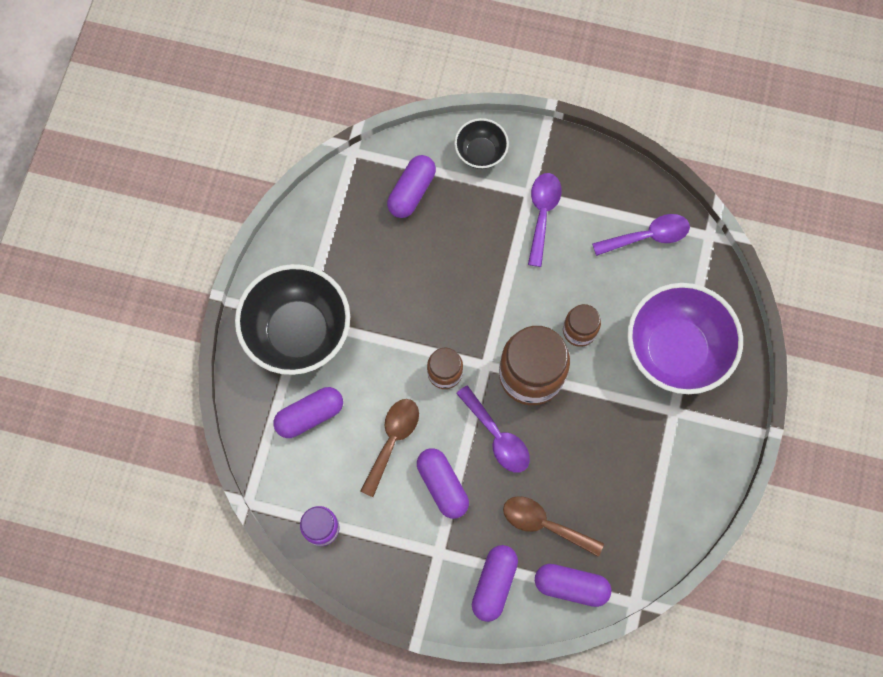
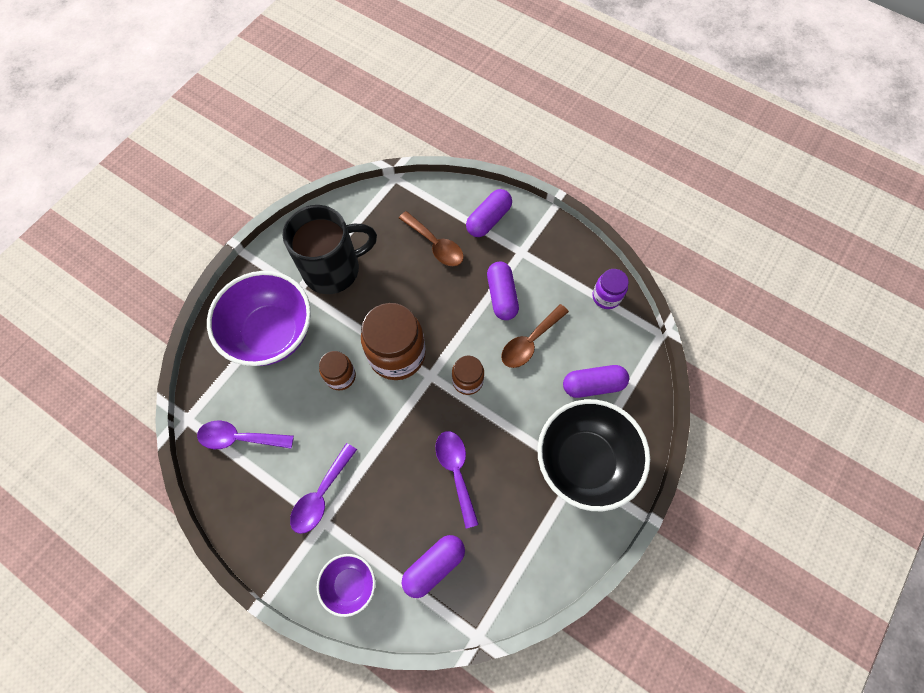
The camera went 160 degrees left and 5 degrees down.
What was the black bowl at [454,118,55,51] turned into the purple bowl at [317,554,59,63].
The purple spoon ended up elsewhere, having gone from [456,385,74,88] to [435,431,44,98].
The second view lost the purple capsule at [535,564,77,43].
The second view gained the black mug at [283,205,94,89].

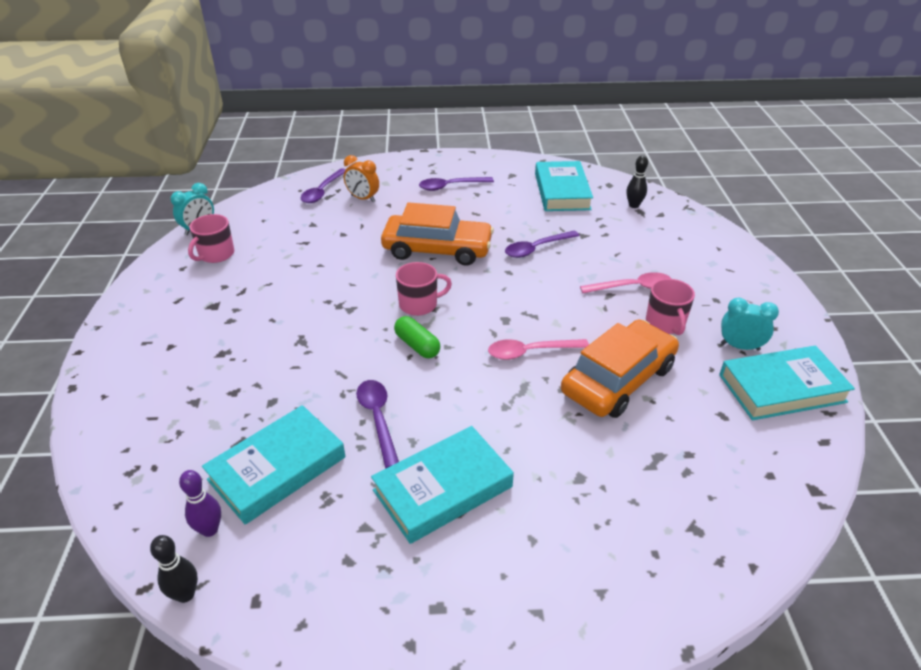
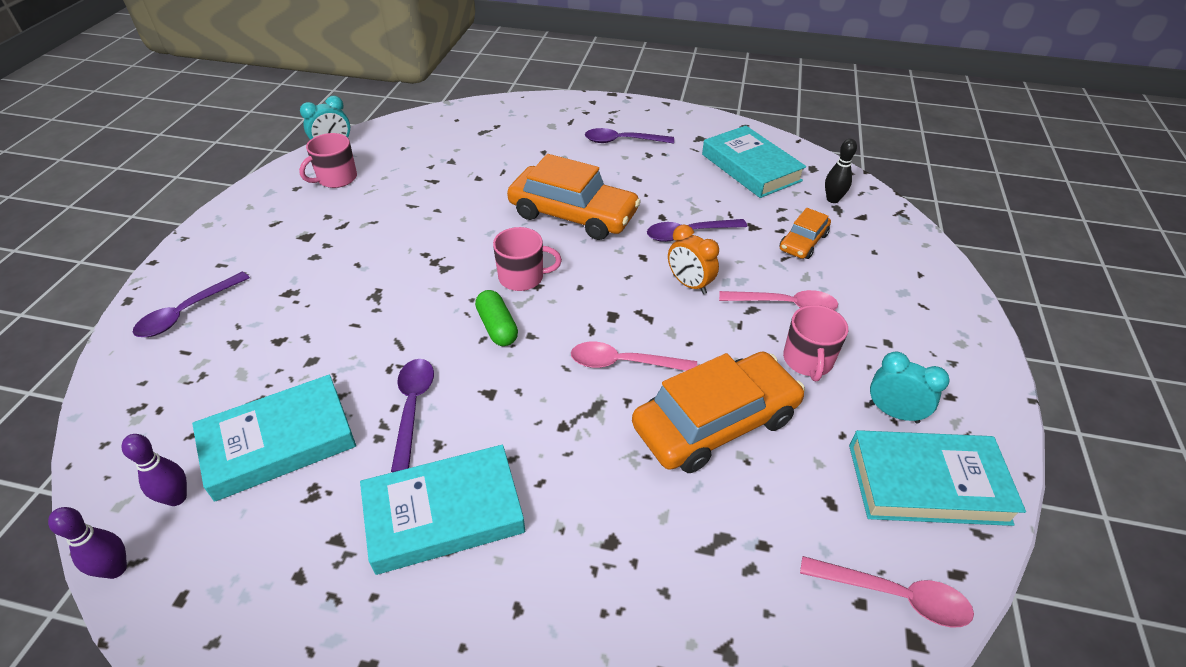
The camera went 15 degrees right and 5 degrees up.
What was the black bowling pin at [150,535,48,68] turned into the purple bowling pin at [48,507,79,72].
The purple spoon ended up elsewhere, having gone from [300,168,46,35] to [133,272,117,65].
The orange clock ended up elsewhere, having gone from [344,155,35,47] to [668,224,51,70].
The turquoise book at [535,161,58,50] ended up facing another way, 45 degrees counterclockwise from before.
The second view gained the orange car at [780,208,51,51].
The second view gained the pink spoon at [800,556,174,71].

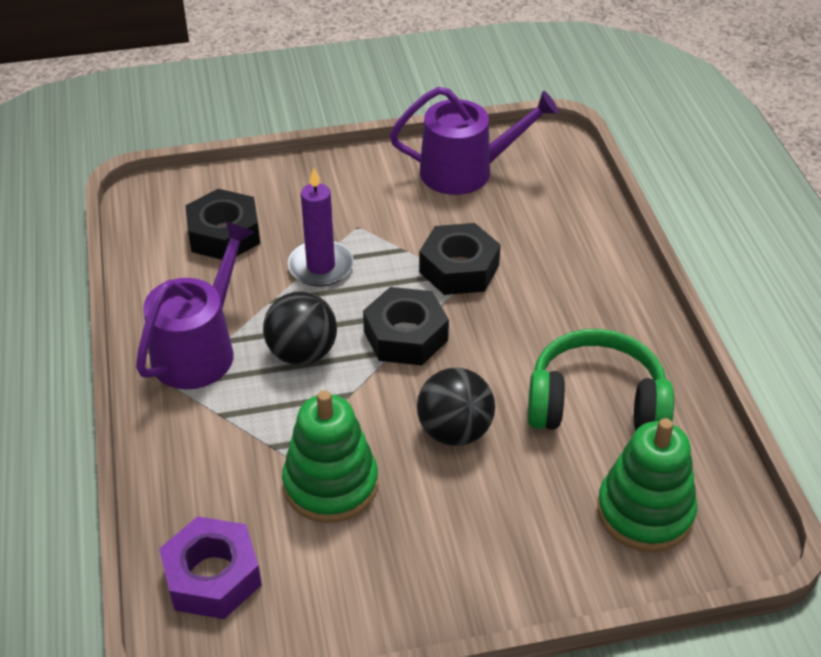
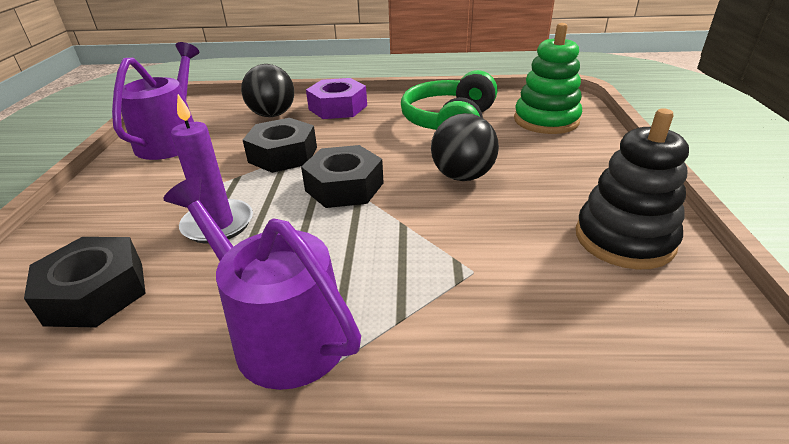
The camera went 75 degrees left and 10 degrees down.
The purple nut ended up elsewhere, having gone from [159,516,103,103] to [306,78,61,41].
The black ball ended up elsewhere, having gone from [263,292,74,73] to [241,64,53,53].
The second view lost the green stacking toy at [282,391,96,132].
The second view gained the black stacking toy at [576,109,113,161].

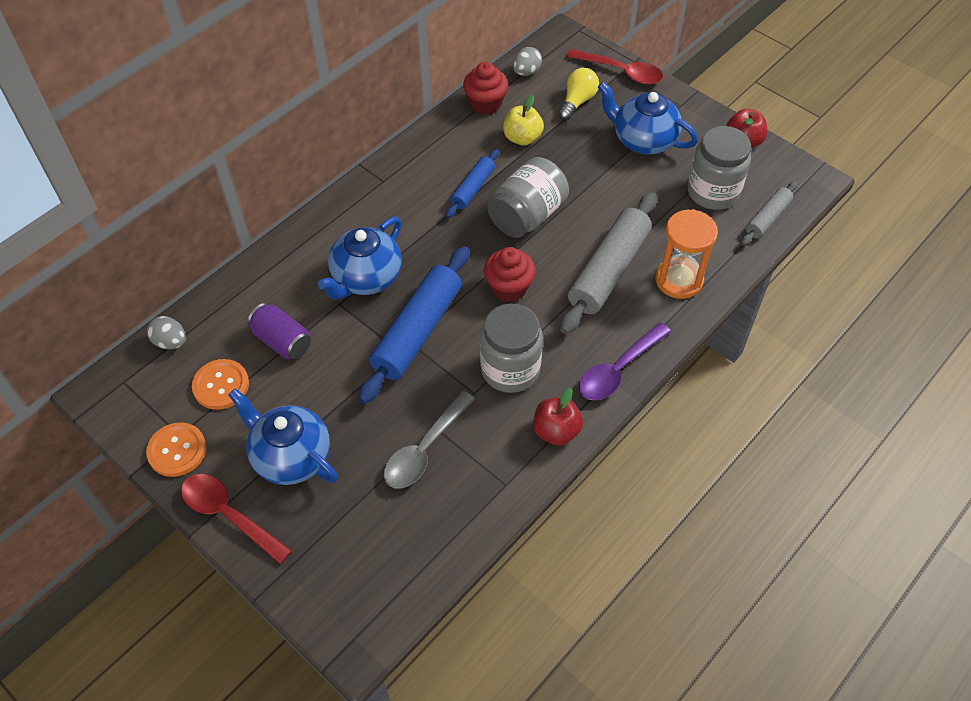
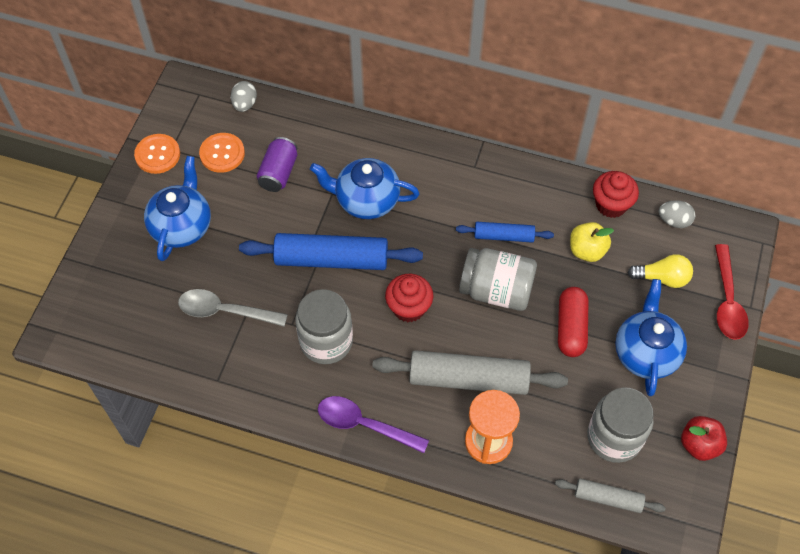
The camera went 65 degrees right and 5 degrees up.
The second view lost the red spoon at [181,474,111,90].
The second view lost the red apple at [533,388,50,58].
The second view gained the red capsule at [558,287,30,70].

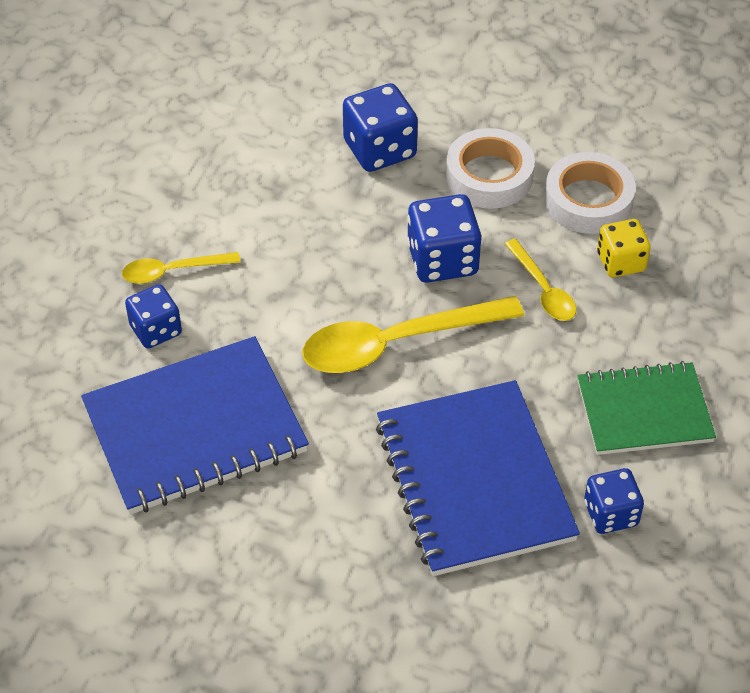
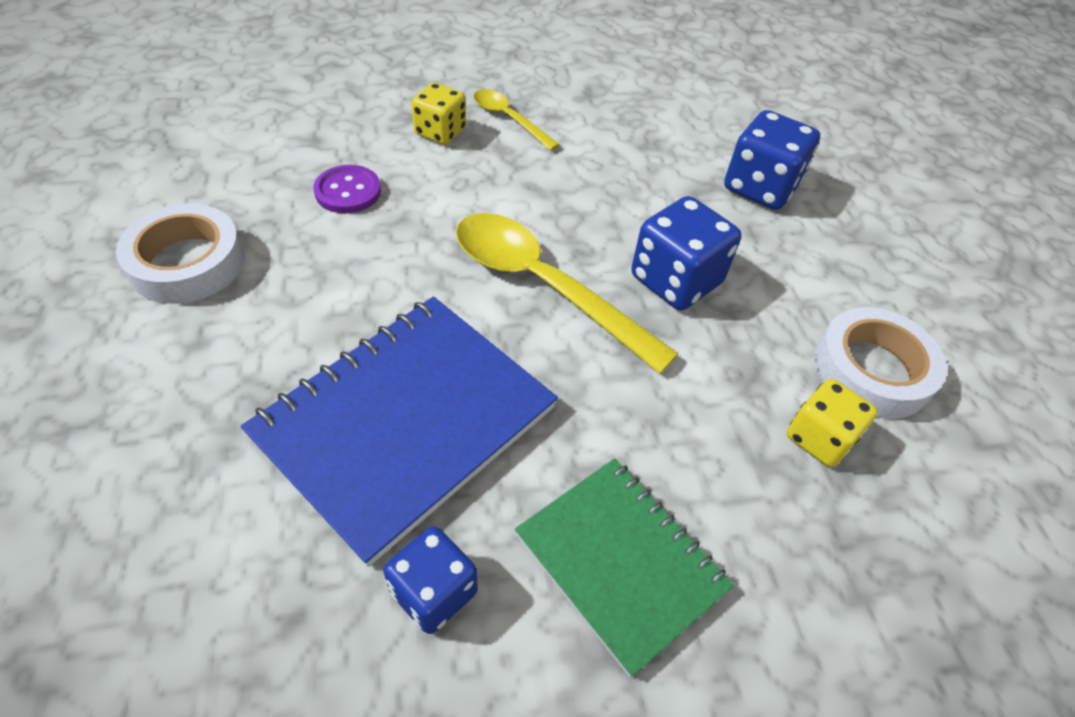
The camera went 55 degrees right and 0 degrees up.
Where the blue notebook stood at [81,336,228,179], the purple button came to stand at [313,165,68,48].
What was the blue dice at [125,284,57,64] turned into the yellow dice at [411,83,55,62].
The white tape ended up elsewhere, having gone from [446,128,89,81] to [116,204,128,100].
The second view lost the yellow spoon at [505,239,71,82].

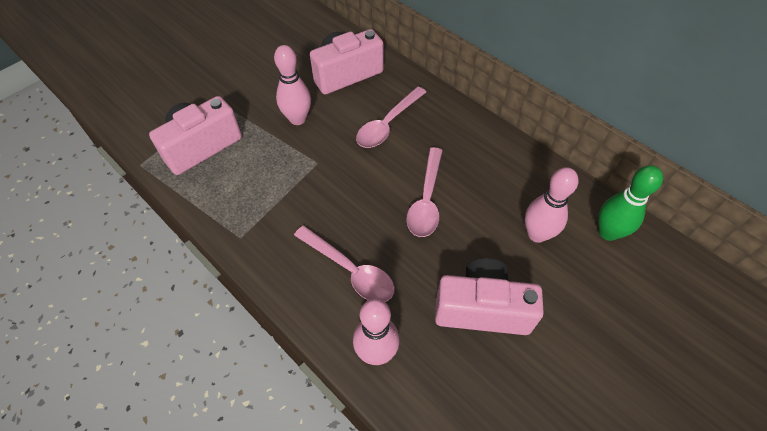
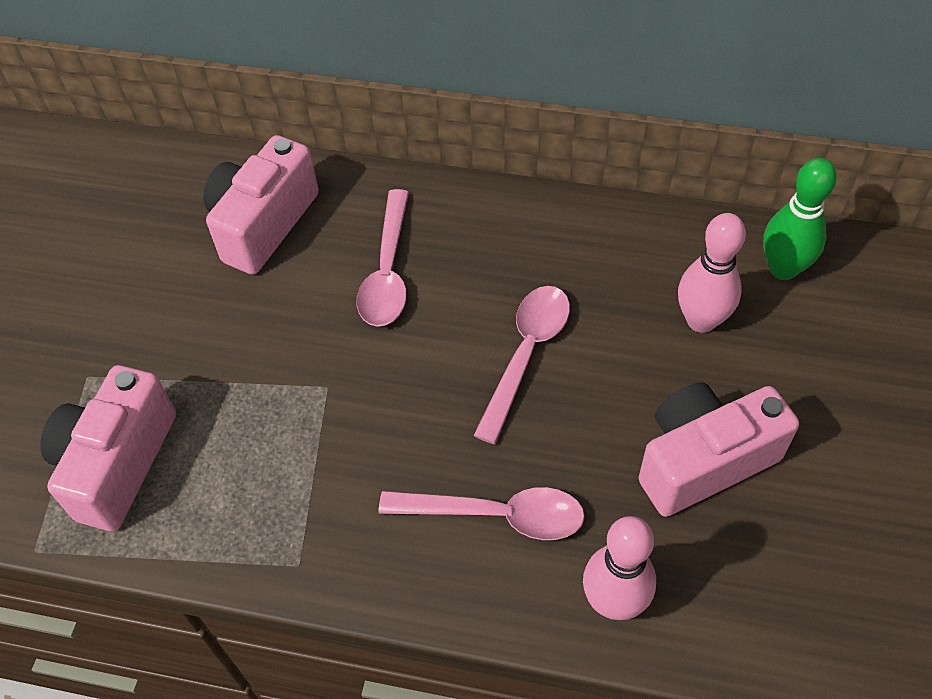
The camera went 30 degrees left and 0 degrees up.
The second view lost the pink bowling pin at [274,45,37,80].
The pink spoon at [406,147,37,90] ended up facing another way, 135 degrees counterclockwise from before.

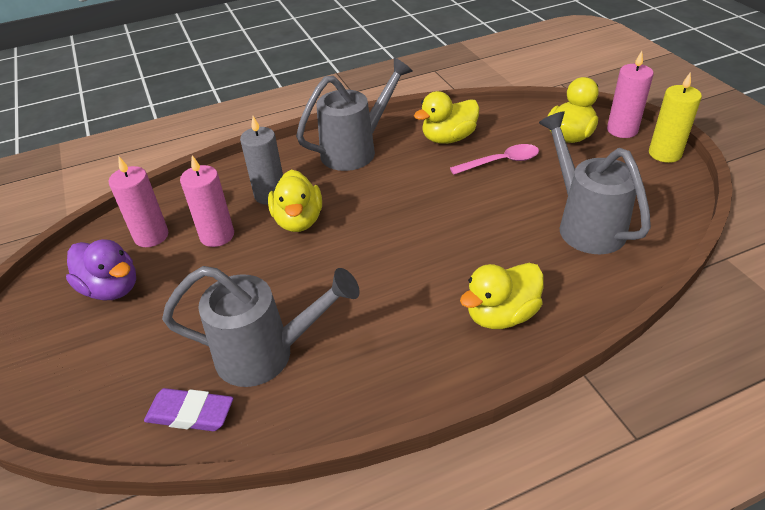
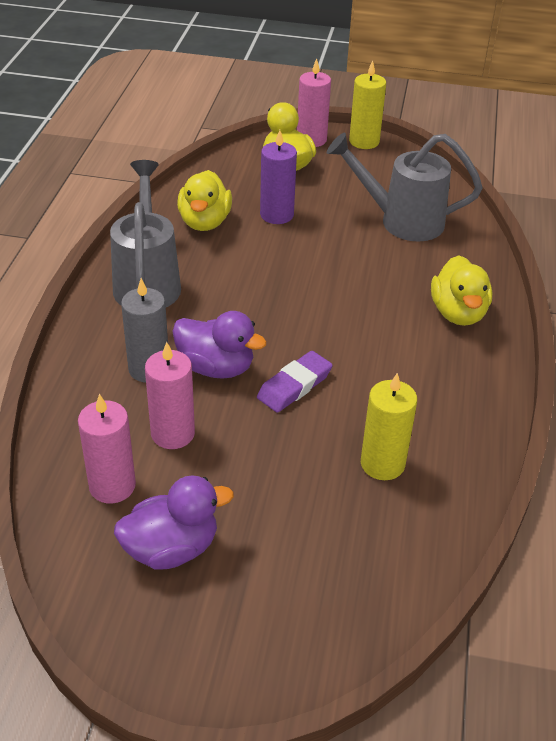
The camera went 60 degrees left and 0 degrees up.
The purple eraser ended up elsewhere, having gone from [144,388,89,43] to [257,351,76,62].
Where the grey watering can stood at [162,266,198,121], the yellow candle came to stand at [361,373,56,107].
What was the yellow duck at [268,170,54,62] turned into the purple duck at [172,311,95,68].
Where the pink spoon stood at [450,144,89,31], the purple candle came to stand at [260,130,37,94].

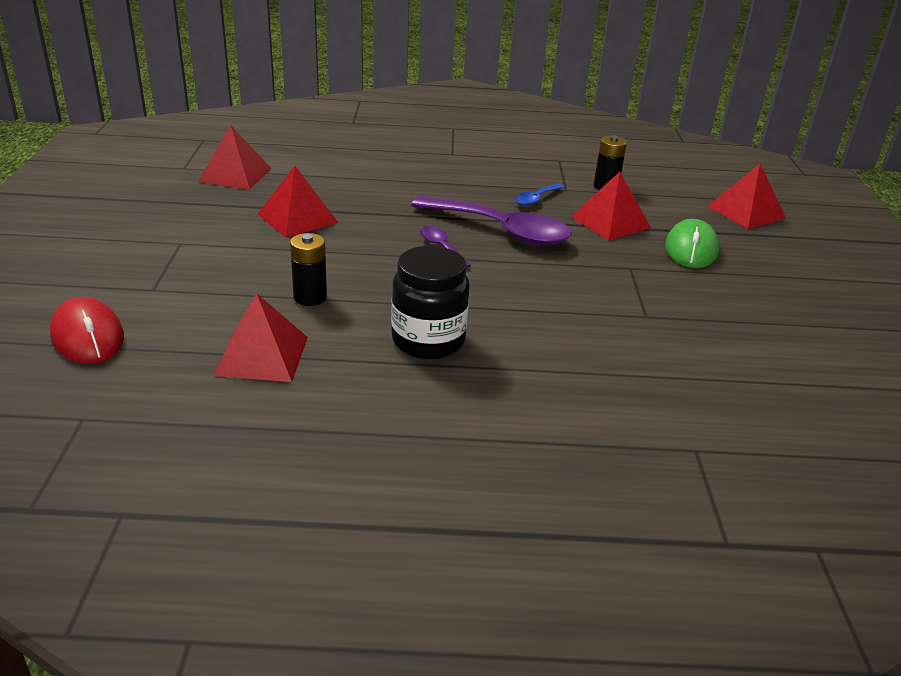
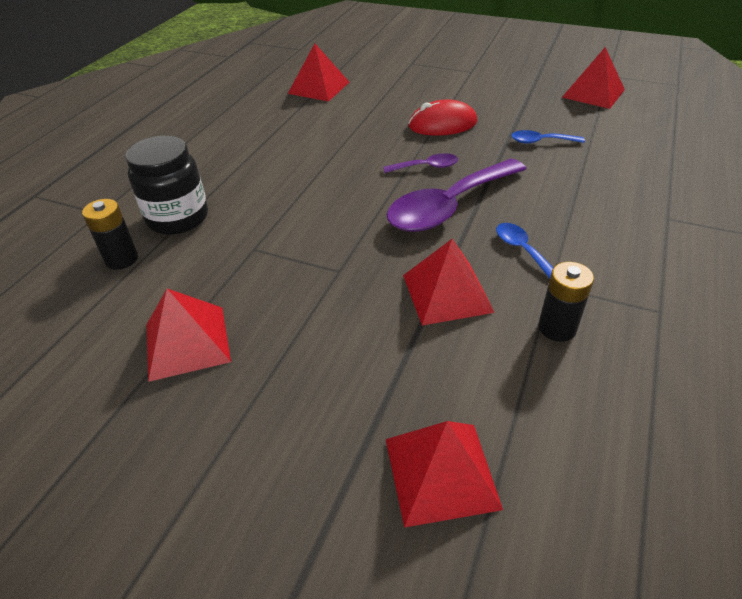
The camera went 115 degrees right and 10 degrees up.
The red mouse ended up elsewhere, having gone from [50,297,74,67] to [408,99,69,36].
The red pyramid ended up elsewhere, having gone from [257,166,81,72] to [147,289,84,93].
The black battery ended up elsewhere, having gone from [290,233,37,73] to [82,199,56,71].
The black jar ended up elsewhere, having gone from [391,246,79,113] to [126,135,82,100].
The second view lost the green mouse at [665,219,54,49].
The second view gained the blue spoon at [511,130,74,14].

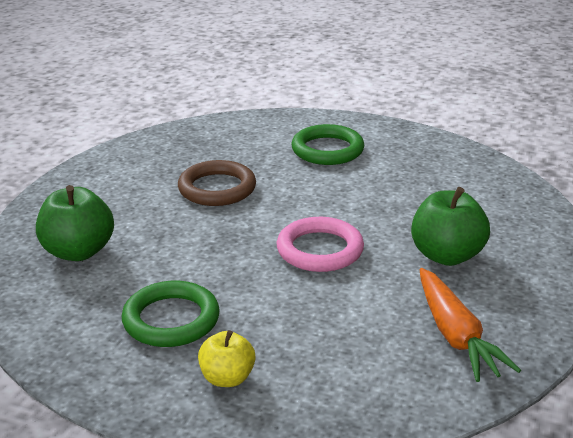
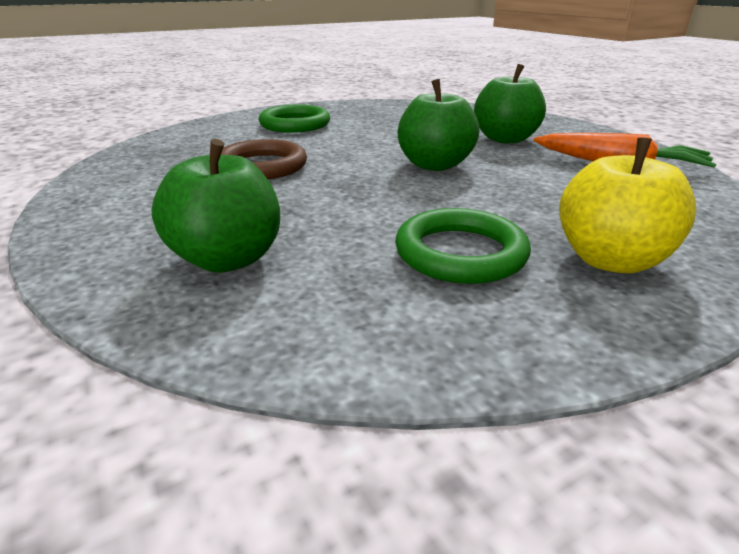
The camera went 50 degrees left and 0 degrees up.
The size of the yellow apple at [198,330,58,57] changed by a factor of 1.61.
Where the pink ring stood at [277,217,87,55], the green apple came to stand at [398,79,81,92].

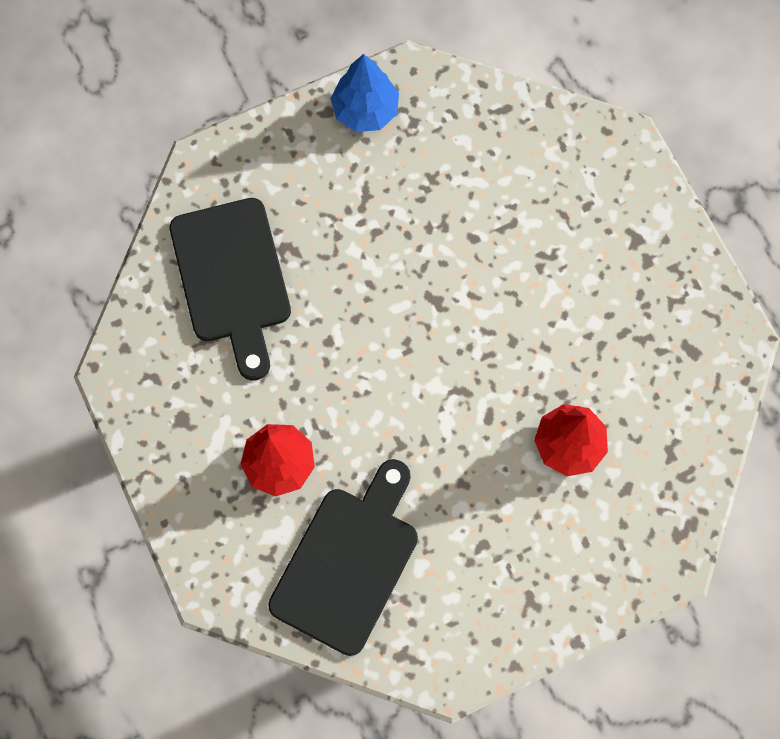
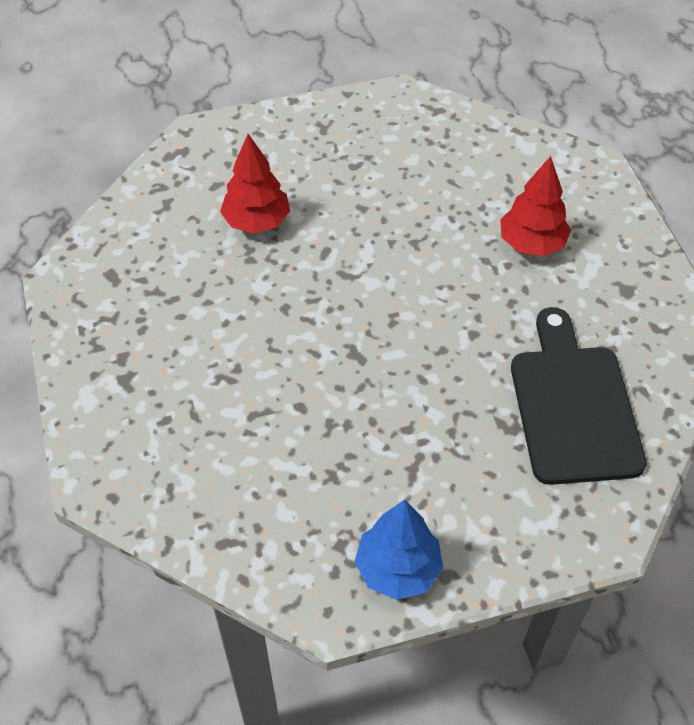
The camera went 170 degrees left and 20 degrees down.
The second view lost the black cutting board at [268,459,150,197].

